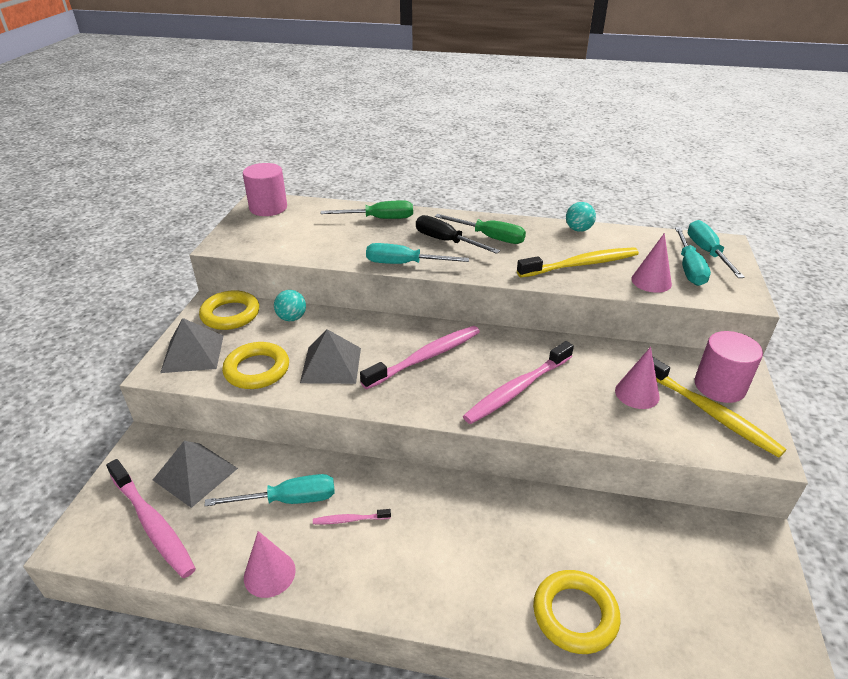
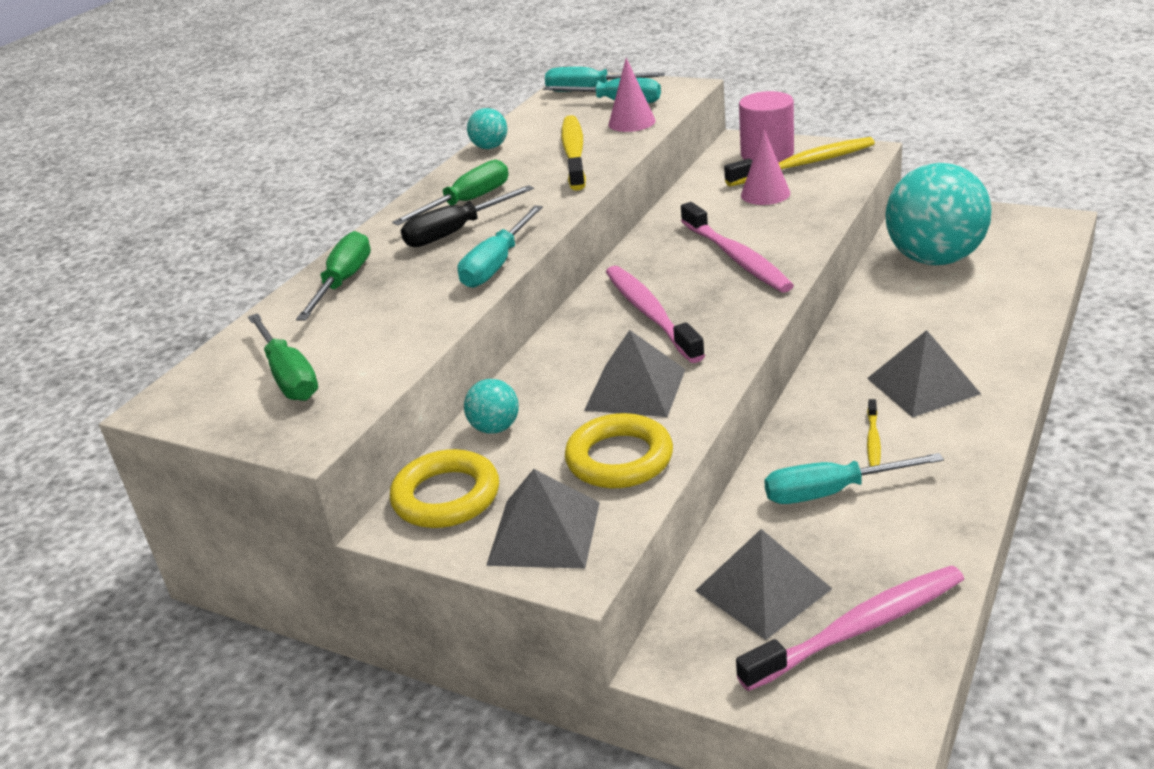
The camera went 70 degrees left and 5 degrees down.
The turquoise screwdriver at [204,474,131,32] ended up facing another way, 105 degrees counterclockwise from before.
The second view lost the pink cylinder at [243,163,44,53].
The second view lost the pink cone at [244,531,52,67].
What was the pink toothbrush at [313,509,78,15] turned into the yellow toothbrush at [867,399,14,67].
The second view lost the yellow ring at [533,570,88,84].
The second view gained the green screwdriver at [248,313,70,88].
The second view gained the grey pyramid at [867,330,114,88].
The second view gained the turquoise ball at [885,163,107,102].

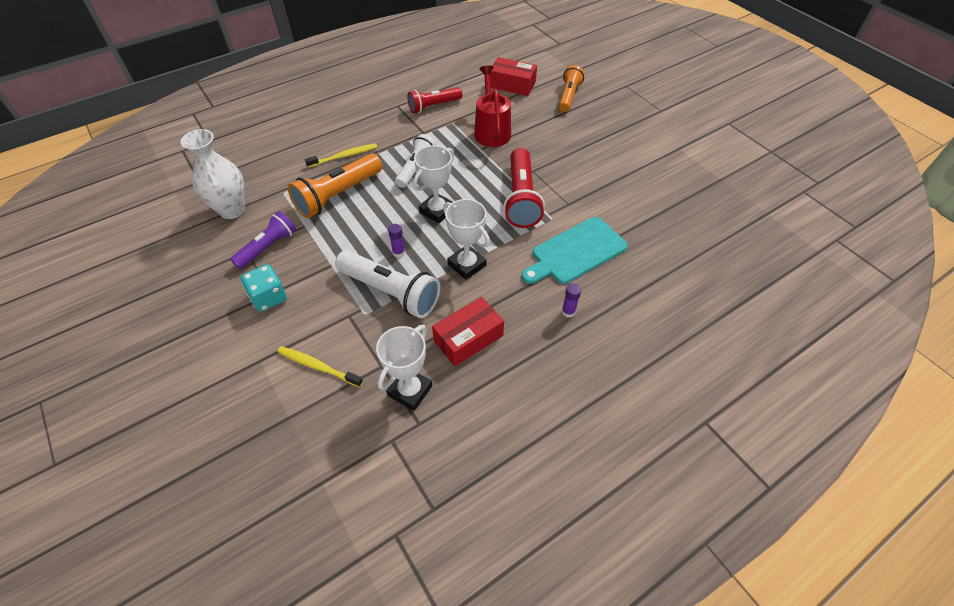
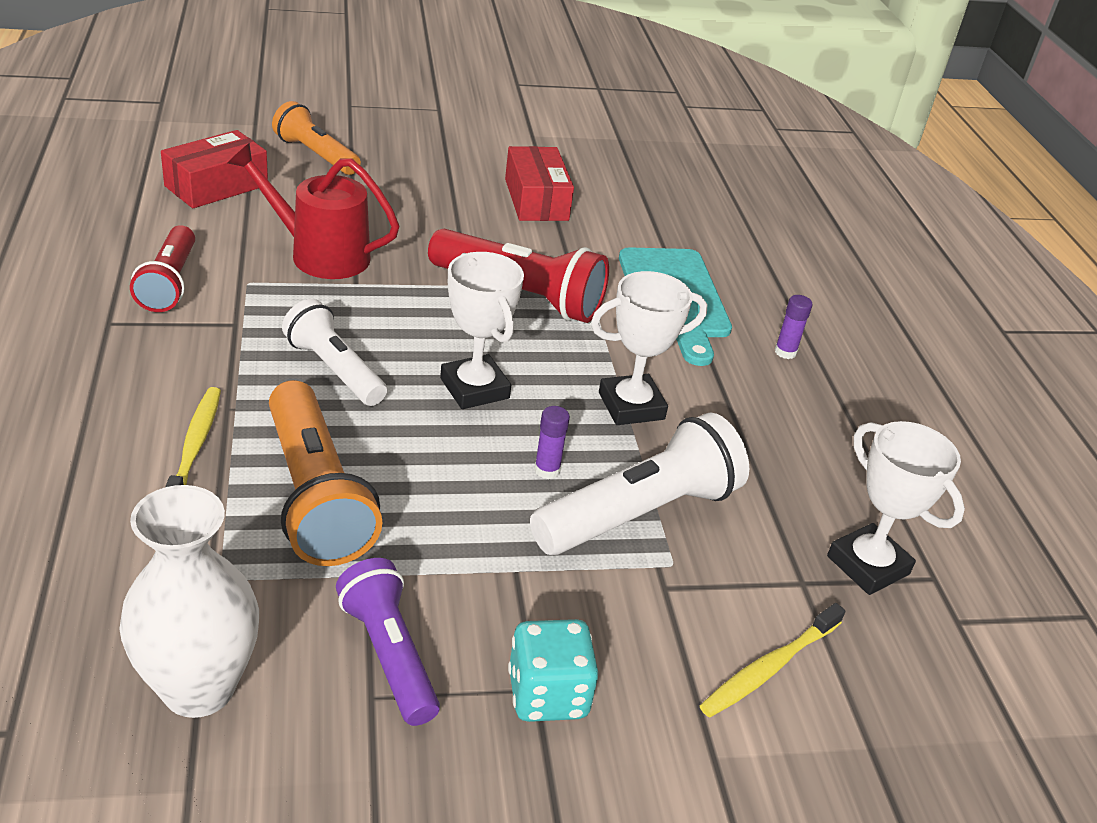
The camera went 70 degrees left and 15 degrees down.
The red box ended up elsewhere, having gone from [432,297,72,69] to [505,146,69,75].

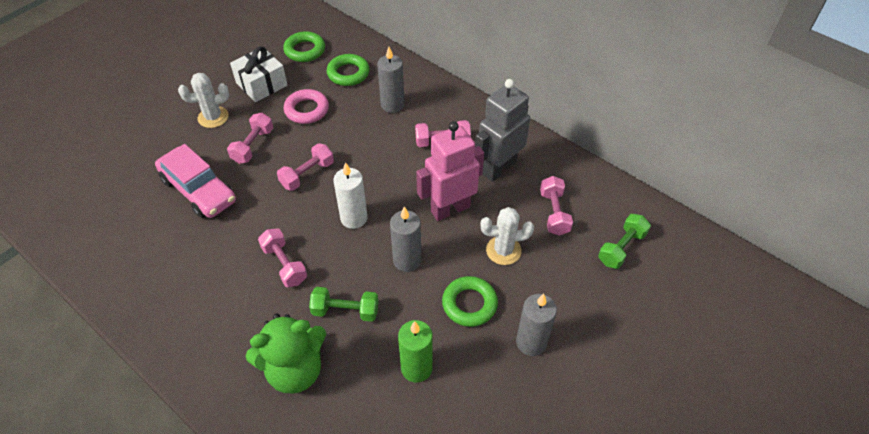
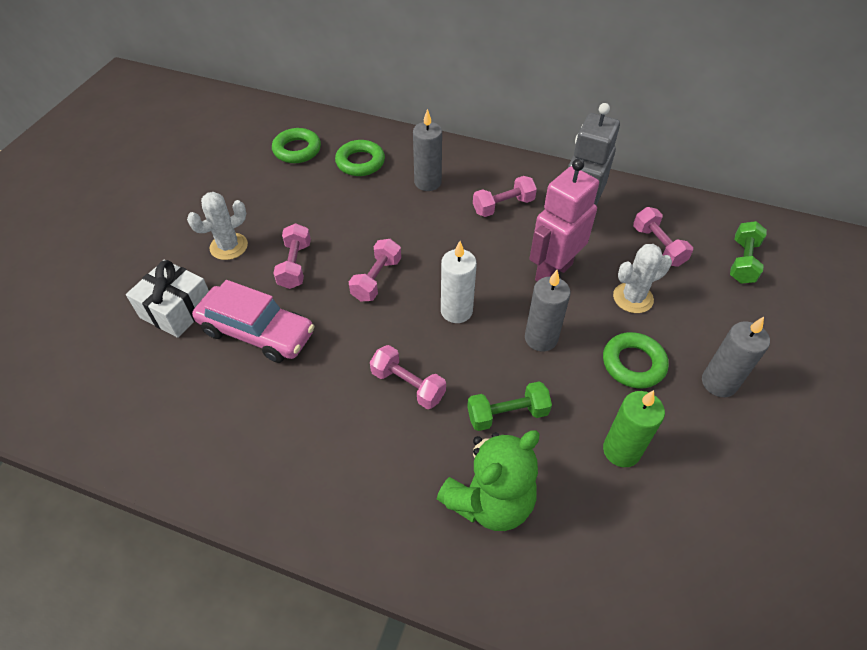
The camera went 20 degrees left and 0 degrees up.
The white gift ended up elsewhere, having gone from [230,46,57,56] to [126,260,83,78].
The second view lost the pink ring at [284,89,45,35].

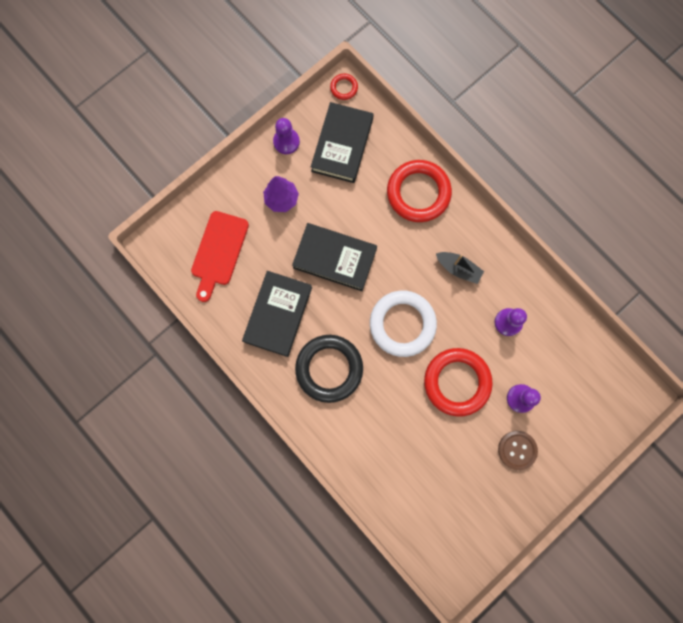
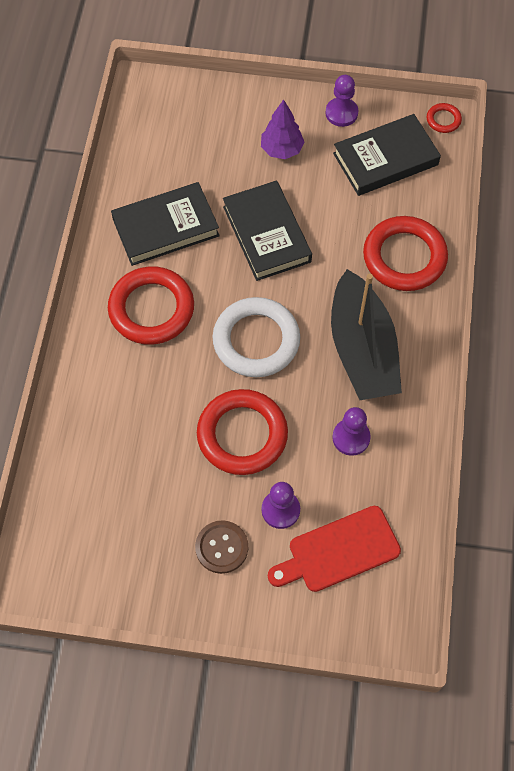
The camera went 50 degrees right and 15 degrees down.
The red cutting board ended up elsewhere, having gone from [191,211,58,91] to [268,506,133,86].
What was the black ring at [295,335,68,68] turned into the red ring at [108,266,86,79].
The size of the black boat at [436,252,48,32] changed by a factor of 2.14.

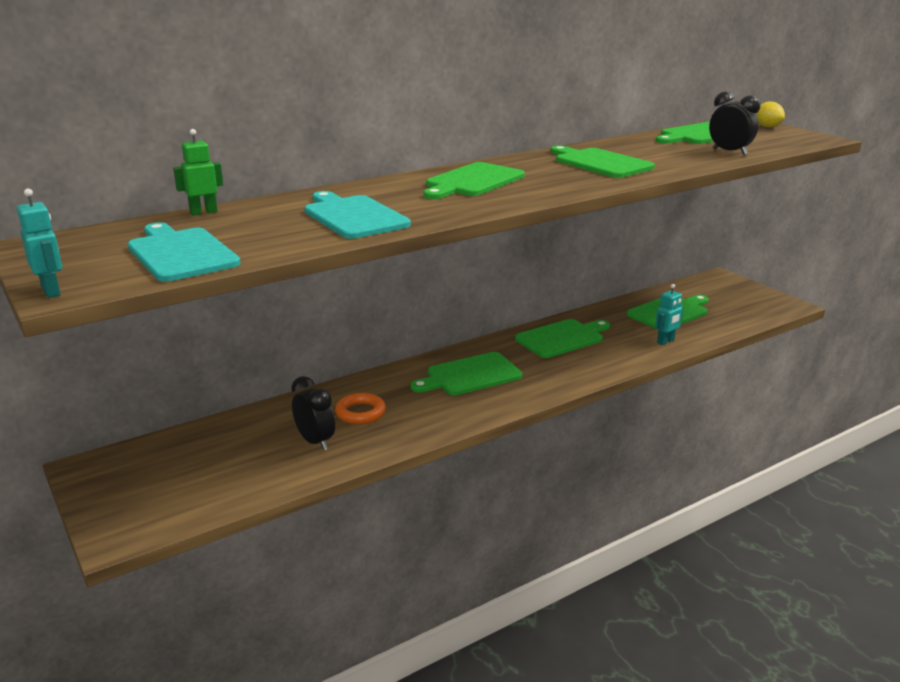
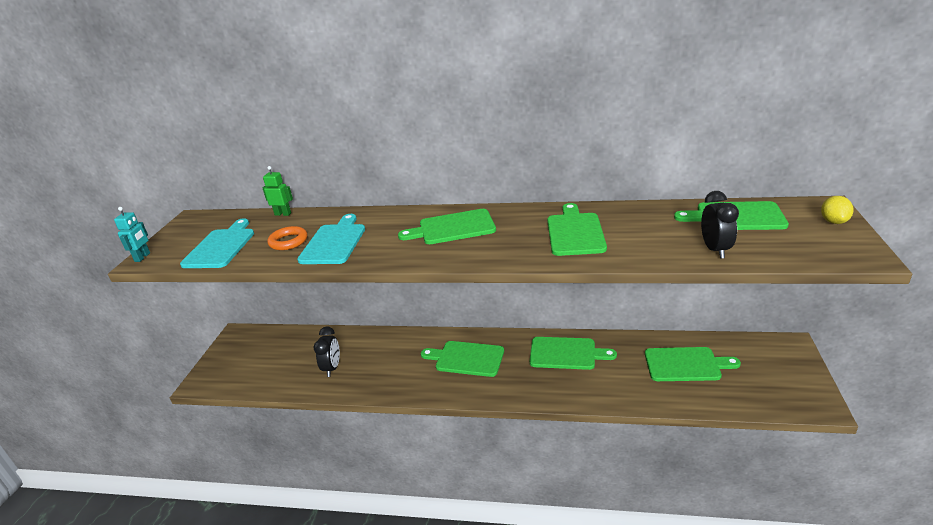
The camera went 45 degrees right and 5 degrees up.
The orange ring ended up elsewhere, having gone from [335,393,51,31] to [267,226,40,24].
The second view lost the turquoise robot at [655,284,29,61].

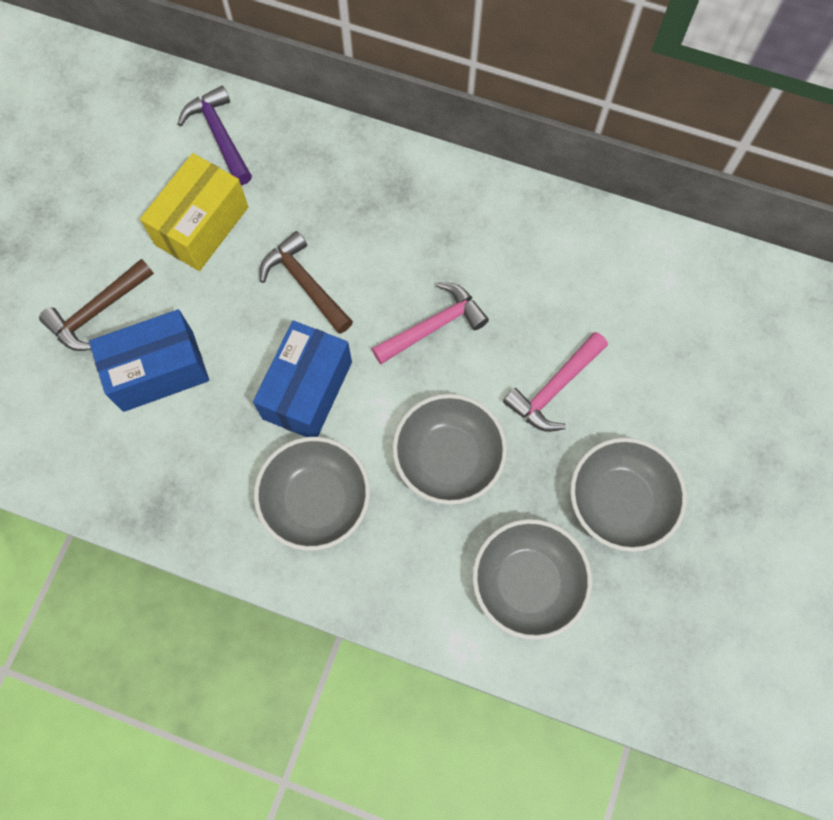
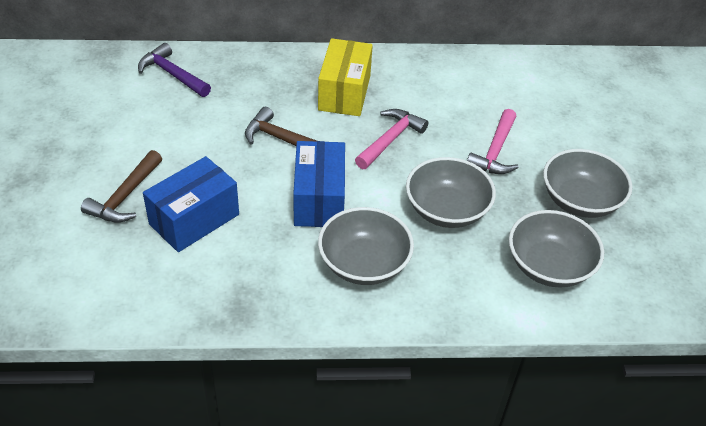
The camera went 25 degrees left and 25 degrees down.
The yellow box ended up elsewhere, having gone from [140,153,108,118] to [318,38,55,78].

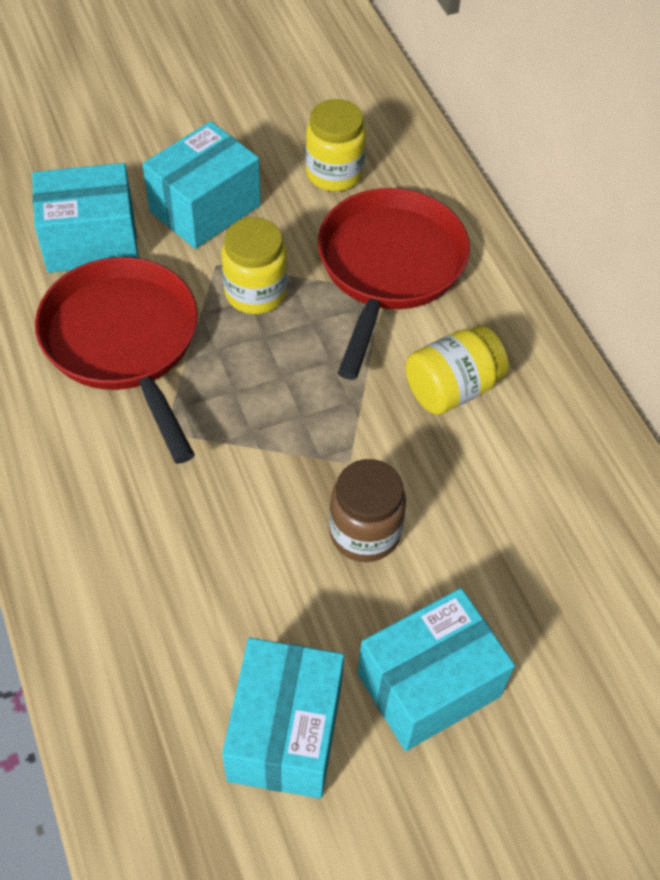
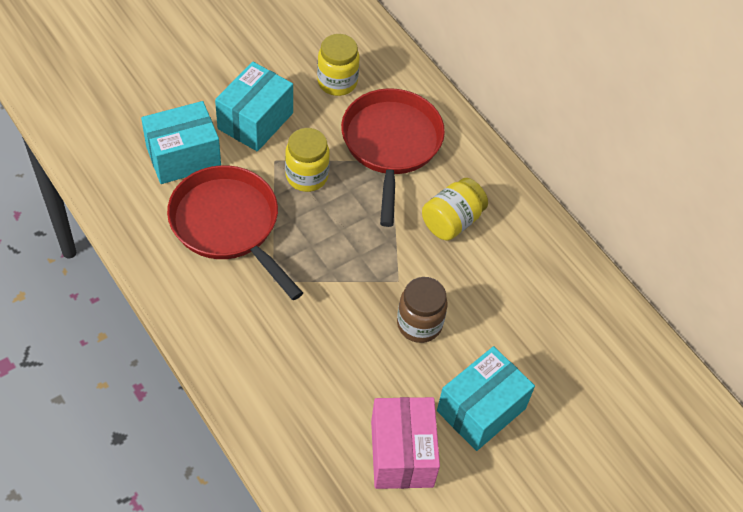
The camera went 15 degrees left and 0 degrees up.
What was the turquoise box at [222,638,122,161] turned into the pink box at [371,397,69,92].

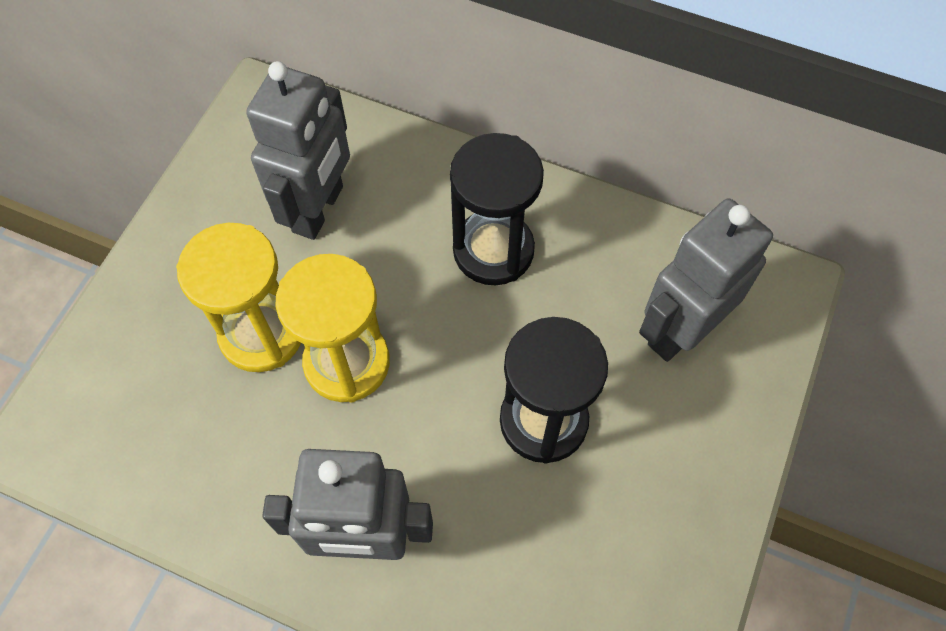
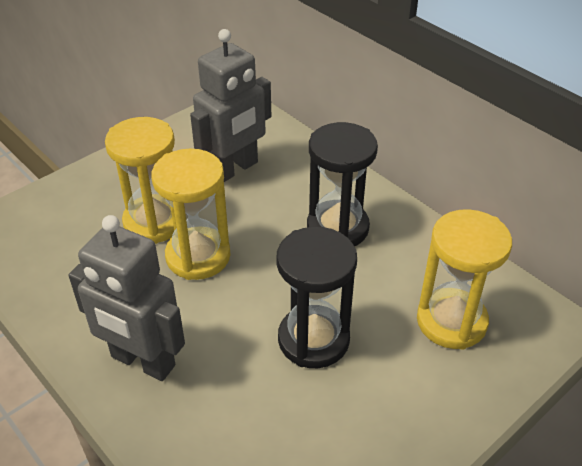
The camera went 25 degrees right and 20 degrees down.
Where the grey robot stood at [639,198,134,164], the yellow hourglass came to stand at [417,209,95,141].

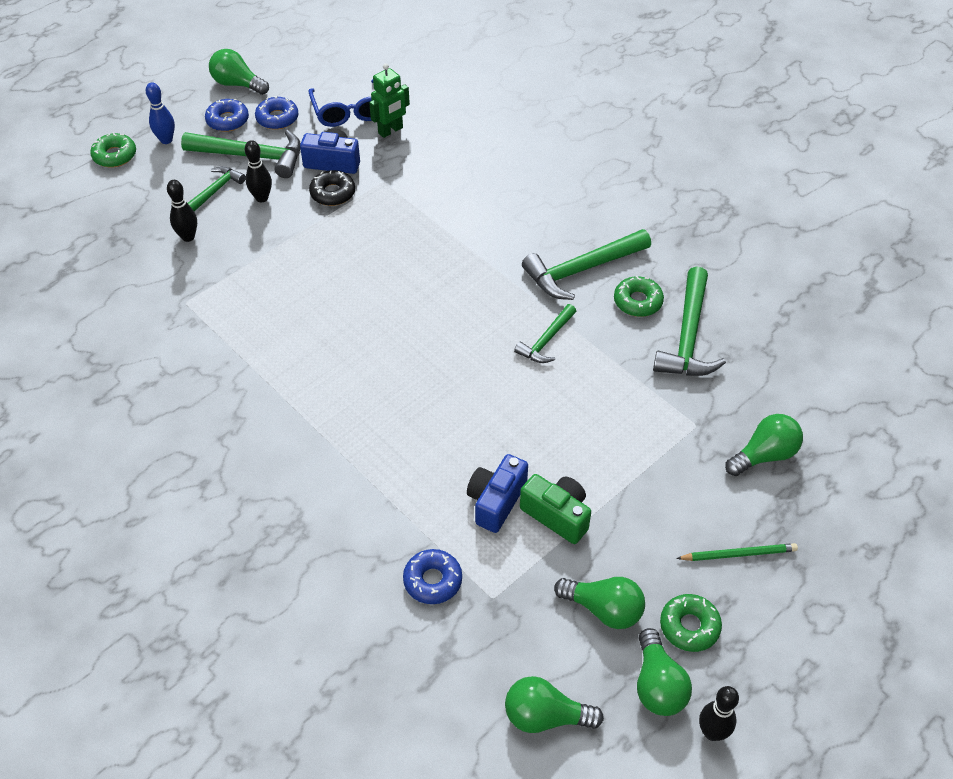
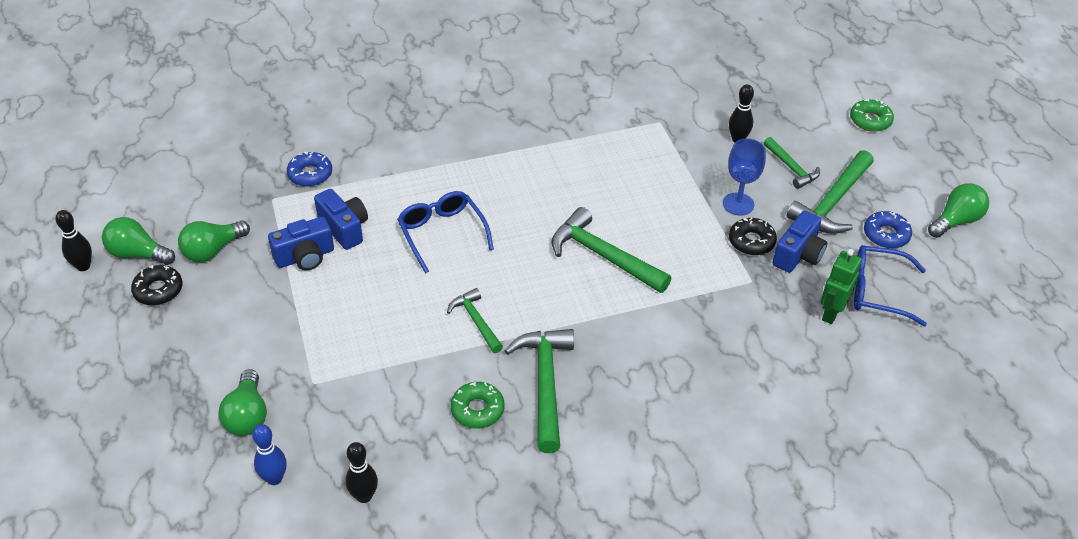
The camera went 115 degrees right and 5 degrees down.
The blue bowling pin ended up elsewhere, having gone from [146,82,29,62] to [252,424,35,61].
The second view lost the blue donut at [205,99,44,33].
The black bowling pin ended up elsewhere, having gone from [245,140,27,62] to [345,442,33,61].
The green robot at [369,63,41,75] ended up facing another way, 45 degrees clockwise from before.
The second view lost the green light bulb at [505,676,99,57].
What was the green camera at [520,474,71,70] turned into the blue camera at [268,217,66,53].
The green hammer ended up elsewhere, having gone from [653,267,73,109] to [551,207,121,86].
What was the green donut at [660,594,62,58] turned into the black donut at [131,265,52,41].
The second view lost the green pencil at [676,543,122,18].
The second view gained the blue glasses at [397,191,97,83].
The second view gained the blue goblet at [723,139,43,76].

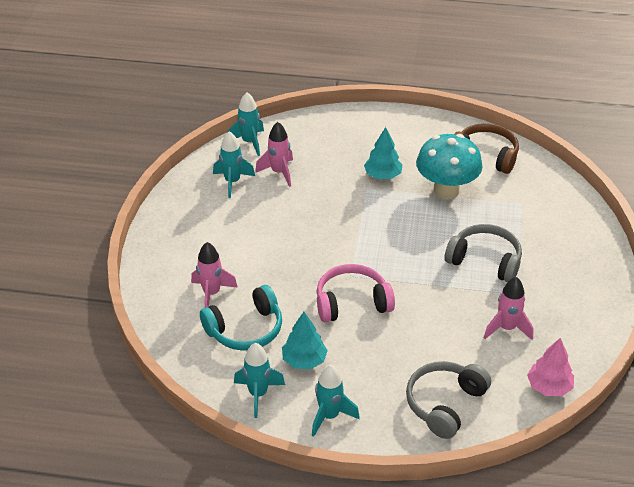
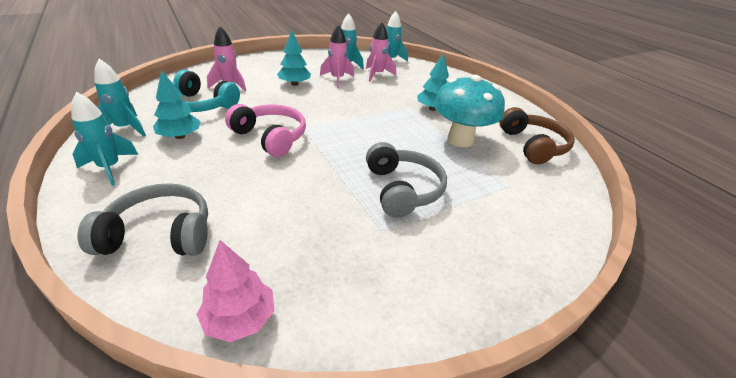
The camera went 50 degrees right and 5 degrees down.
The pink rocket ended up elsewhere, having gone from [484,277,49,63] to [320,24,34,64].
The second view gained the turquoise tree at [277,30,34,56].

